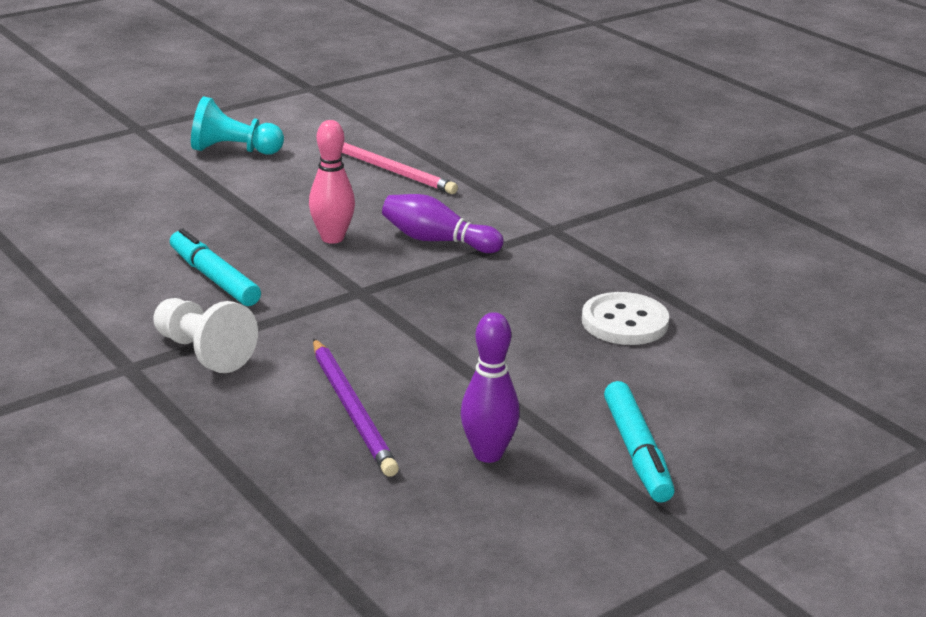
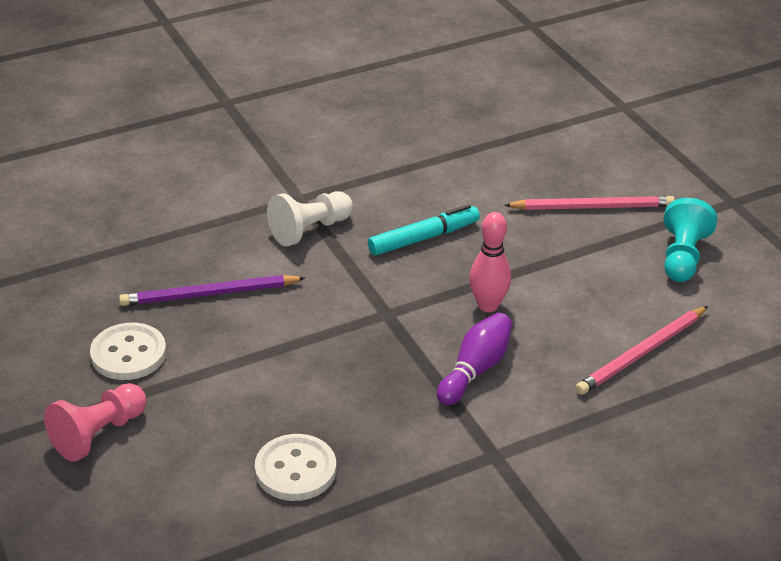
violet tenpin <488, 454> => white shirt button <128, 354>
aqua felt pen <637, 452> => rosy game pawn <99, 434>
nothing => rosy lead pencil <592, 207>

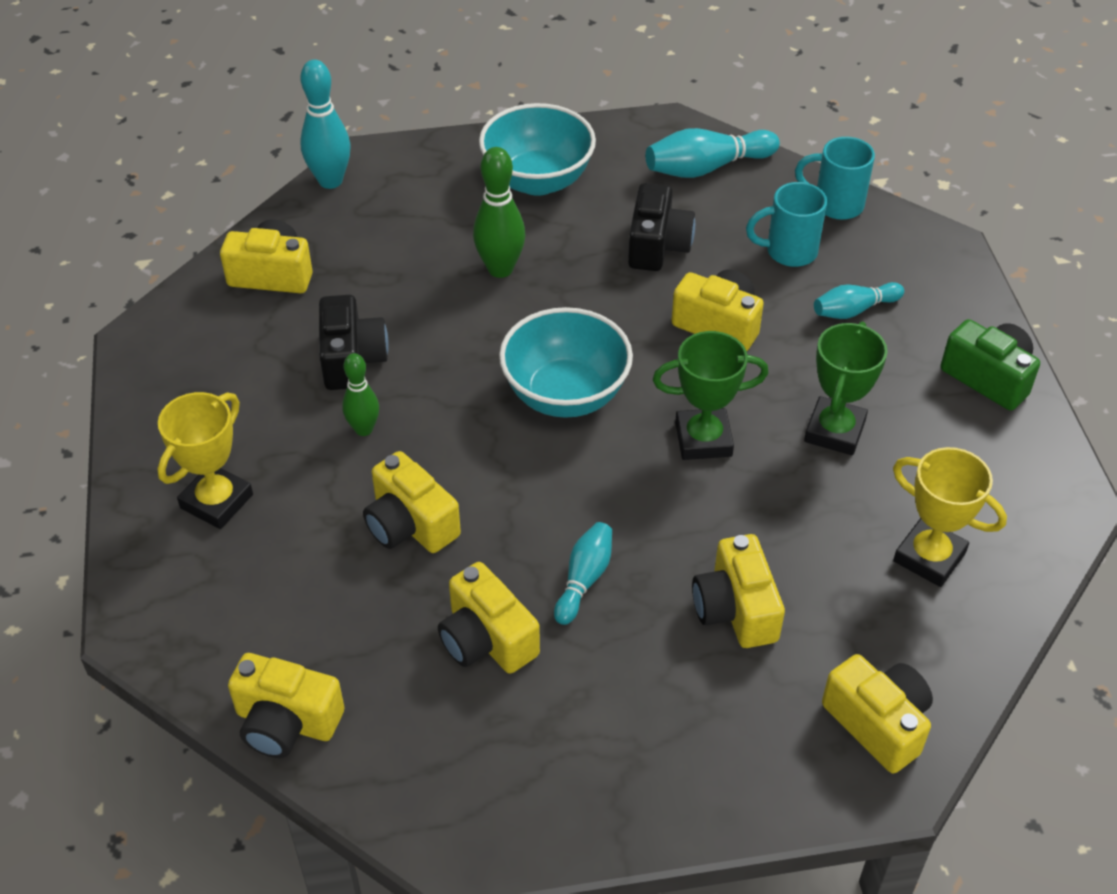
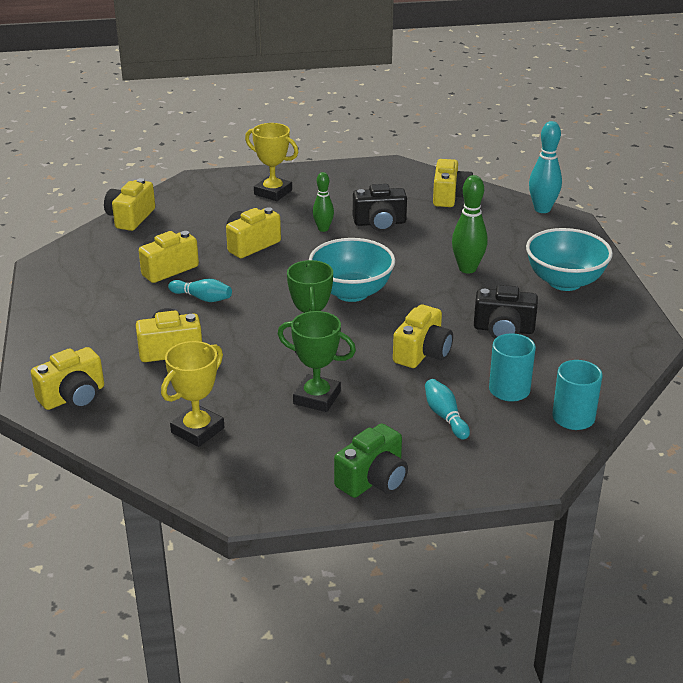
aqua tenpin <706, 168> => nothing

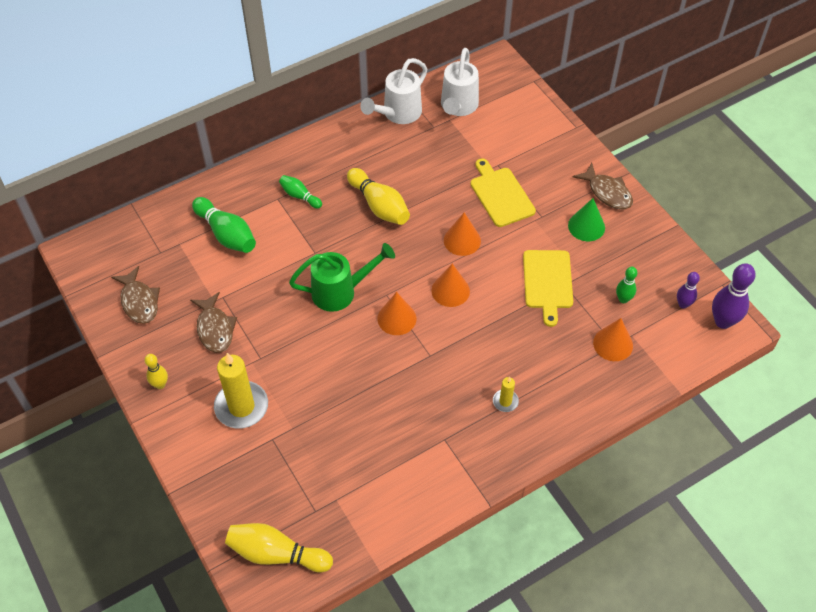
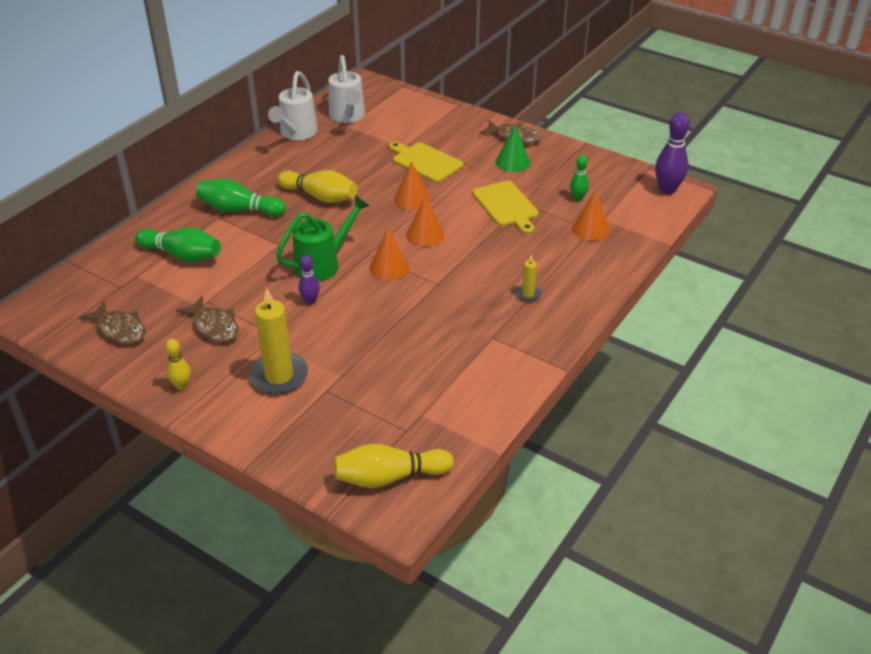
green tenpin <300, 196> => green tenpin <239, 210>, x1.74
violet tenpin <683, 304> => violet tenpin <310, 301>, move

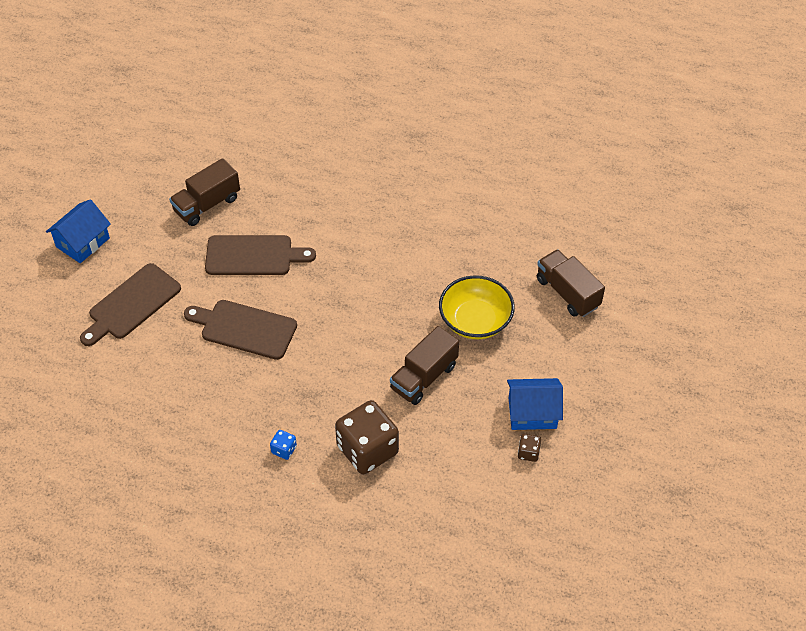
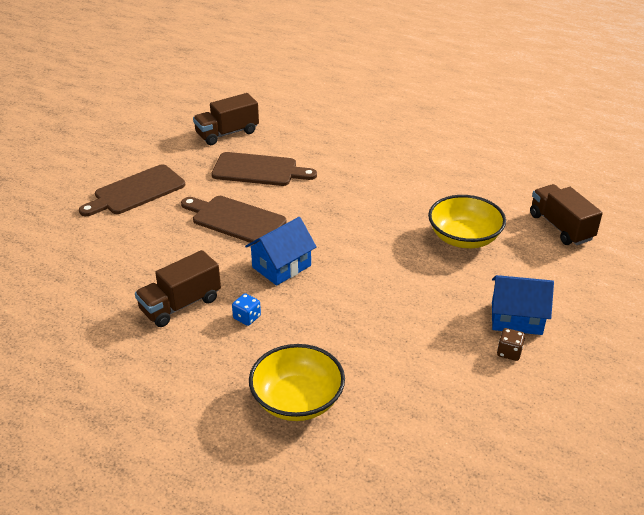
royal blue toy house <83, 242> => royal blue toy house <281, 266>, move
brown game die <367, 450> => nothing
brown toy truck <424, 377> => brown toy truck <180, 305>, move
nothing => yellow serving bowl <297, 400>

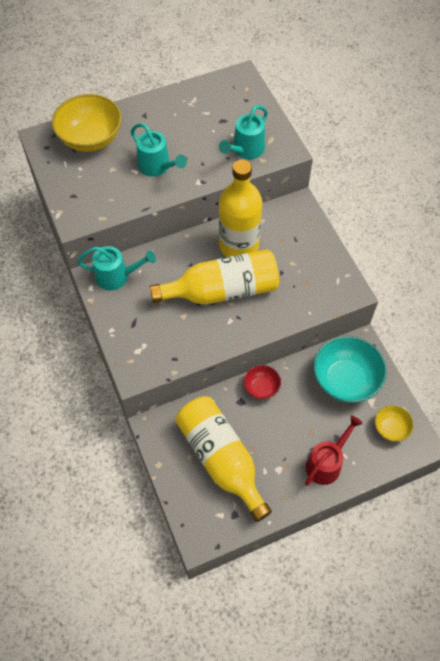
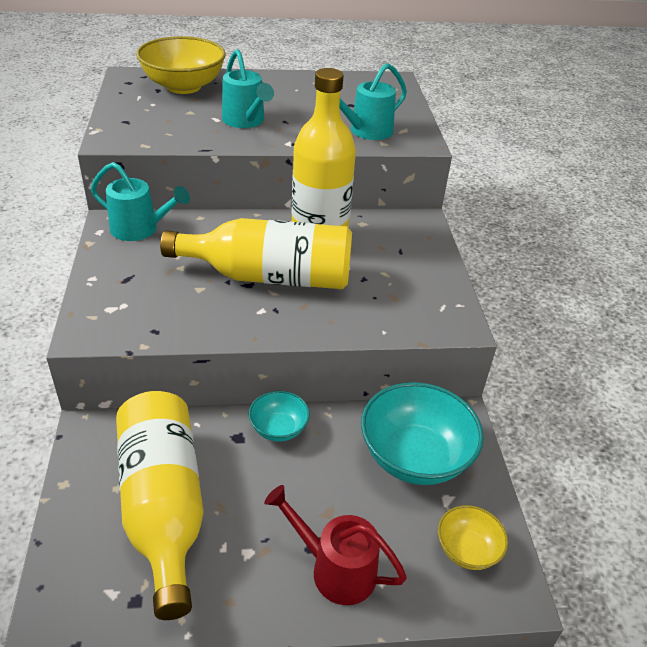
scarlet serving bowl <261, 387> => aqua serving bowl <278, 429>
scarlet sprinkling can <326, 462> => scarlet sprinkling can <334, 568>, 120 degrees counterclockwise

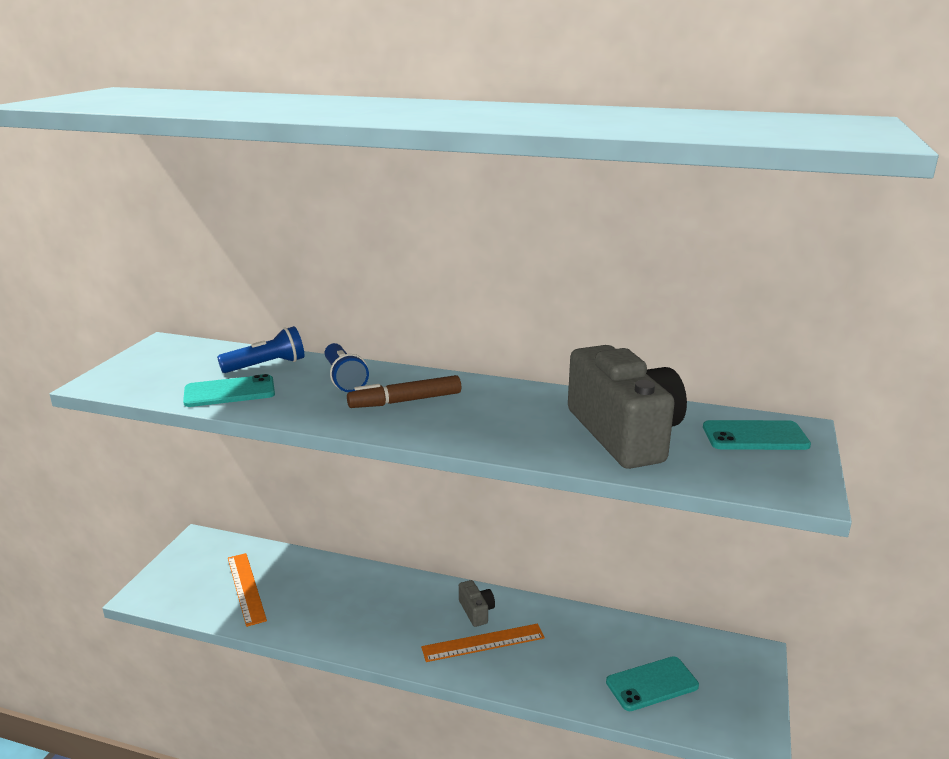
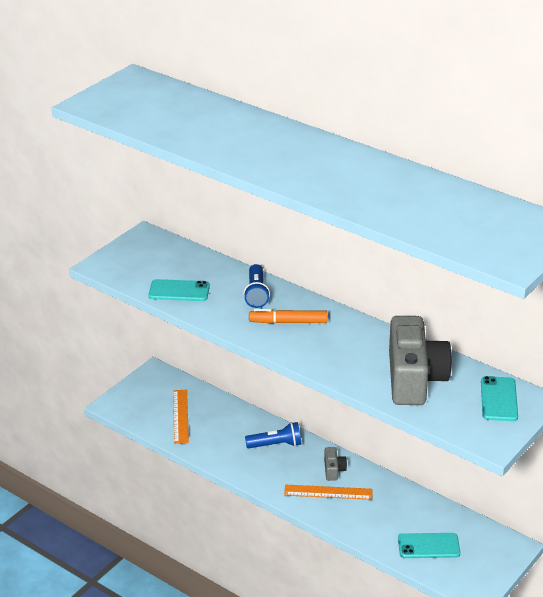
royal blue torch <266, 365> => royal blue torch <276, 445>, move
brown felt pen <405, 401> => bright orange felt pen <288, 322>
aqua smartphone <755, 436> => aqua smartphone <499, 399>, 75 degrees clockwise

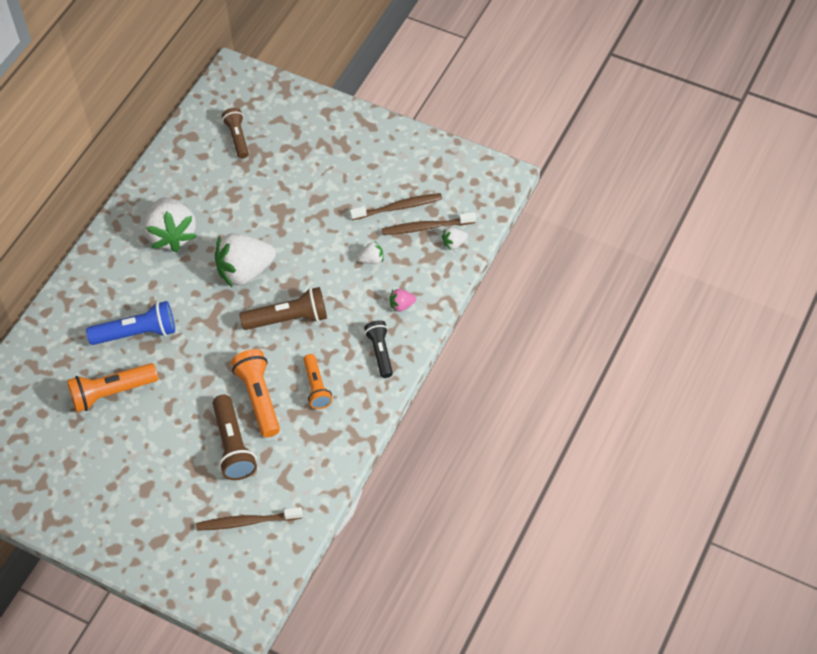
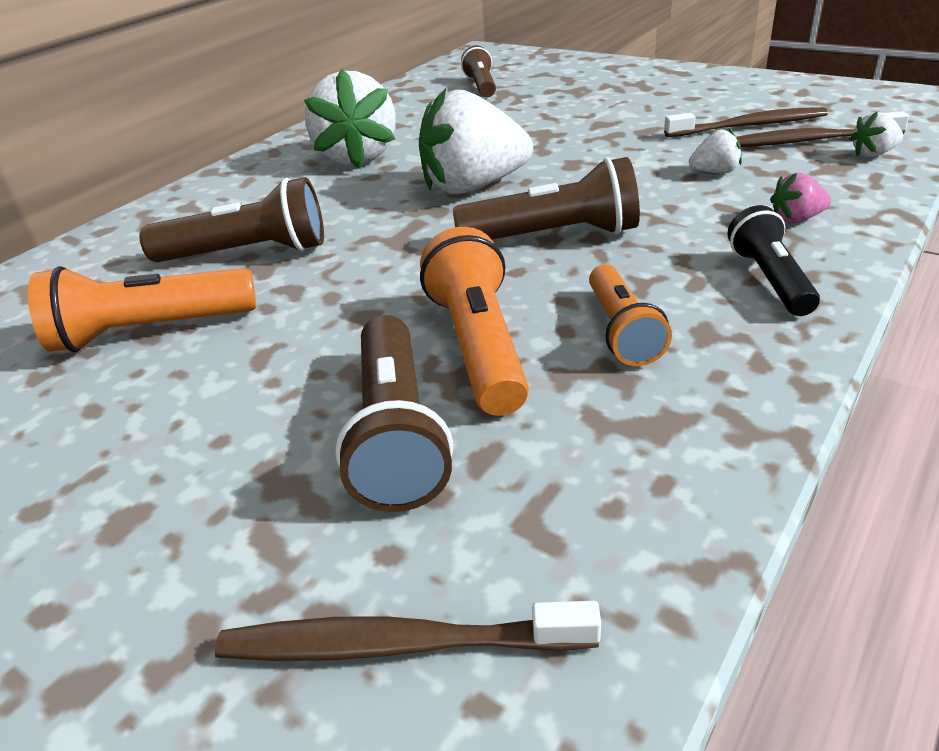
royal blue torch <137, 333> => brown torch <248, 253>

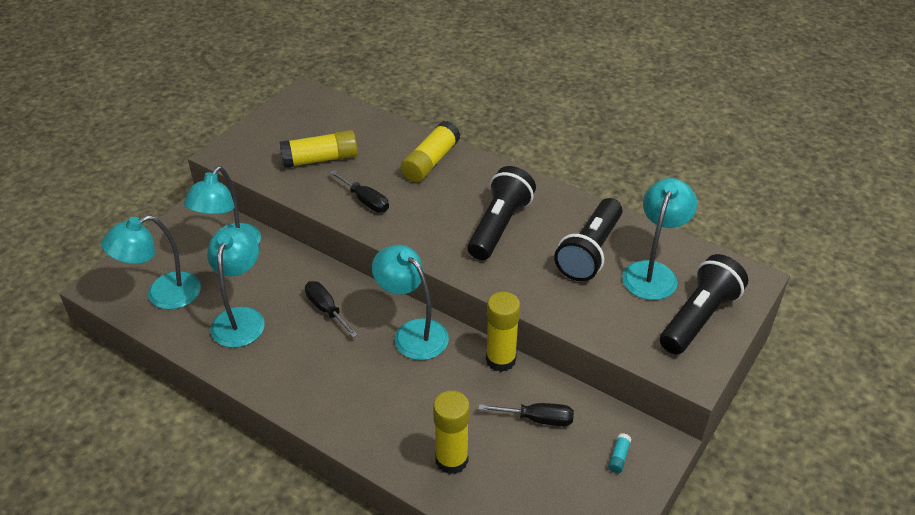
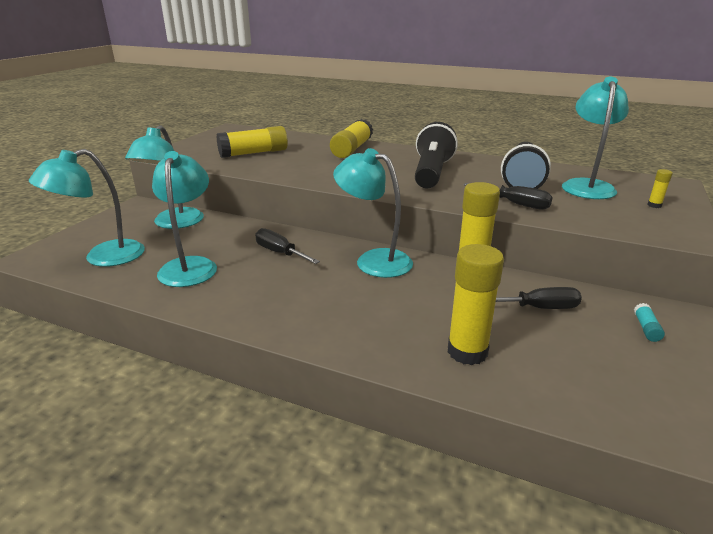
jet-black flat screwdriver <365, 201> => jet-black flat screwdriver <515, 204>, move
jet-black torch <699, 318> => yellow glue <654, 205>

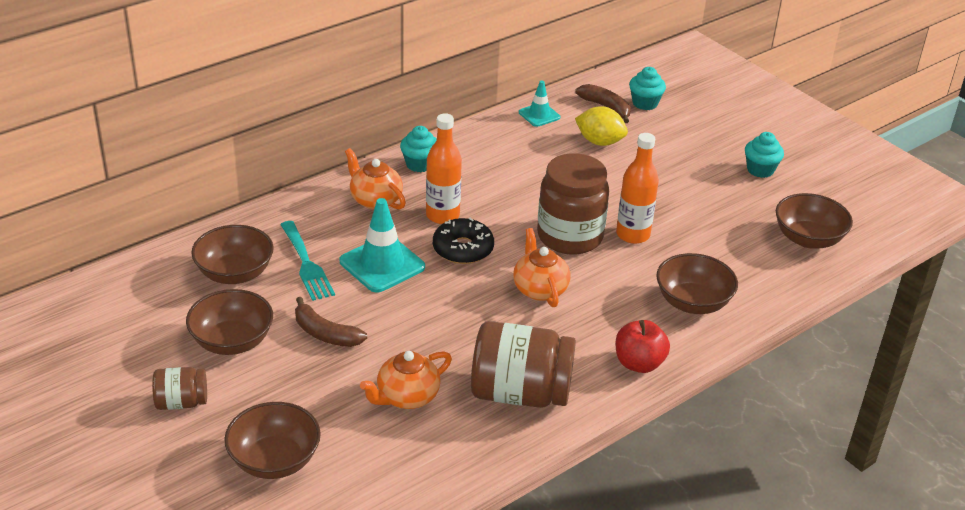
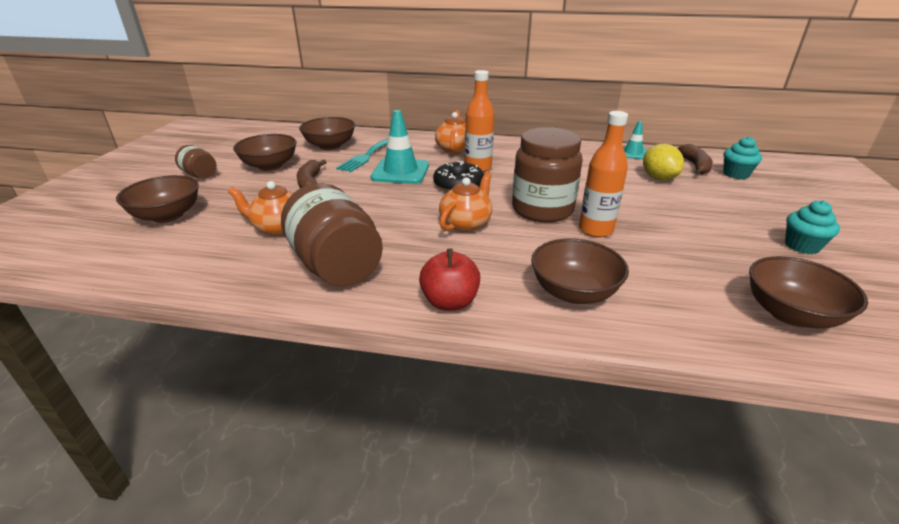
aqua fairy cake <419, 164> => nothing

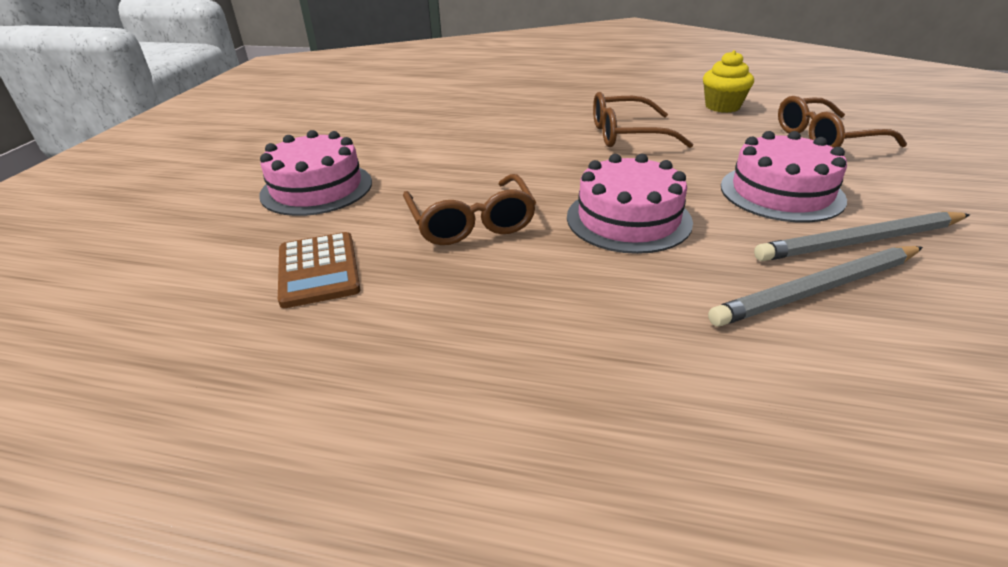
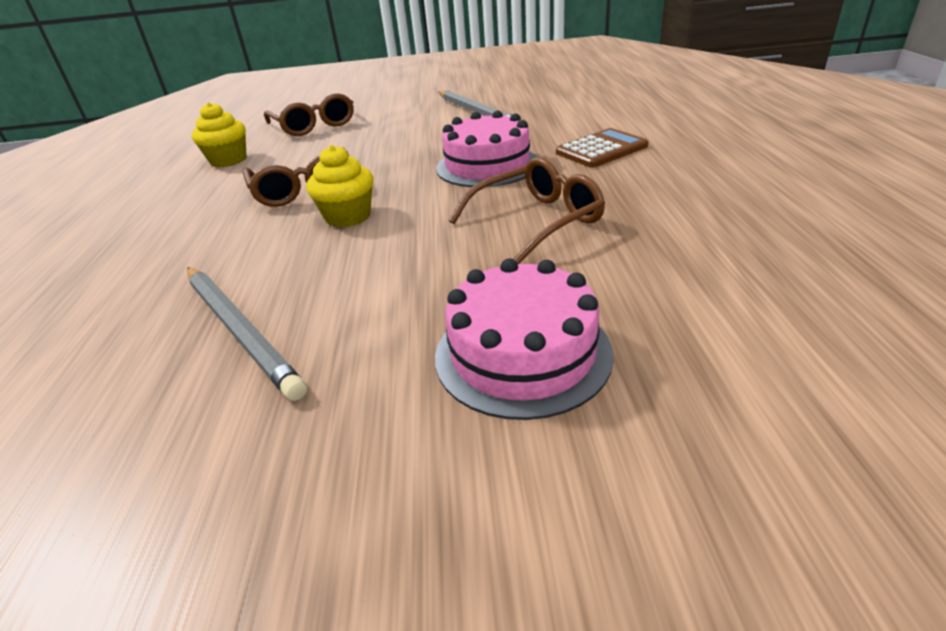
brown calculator <318, 270> => brown calculator <601, 149>, move
gray lead pencil <818, 290> => gray lead pencil <240, 330>, move
rosy gateau <781, 192> => nothing
nothing => yellow fairy cake <348, 217>

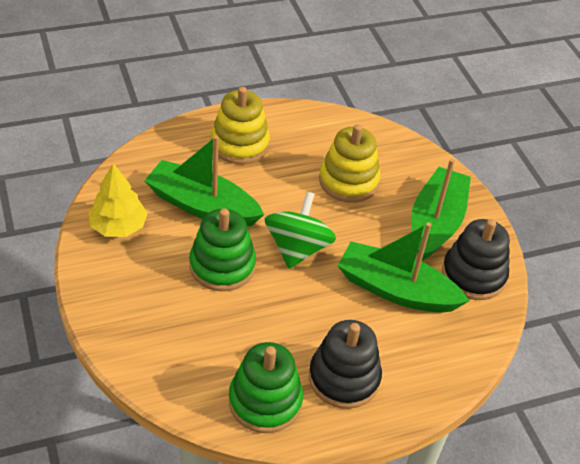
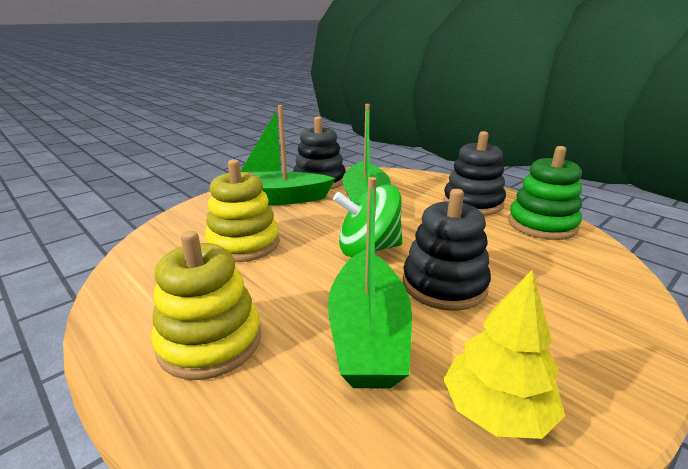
green ring stacker <222, 266> => jet-black ring stacker <444, 285>

